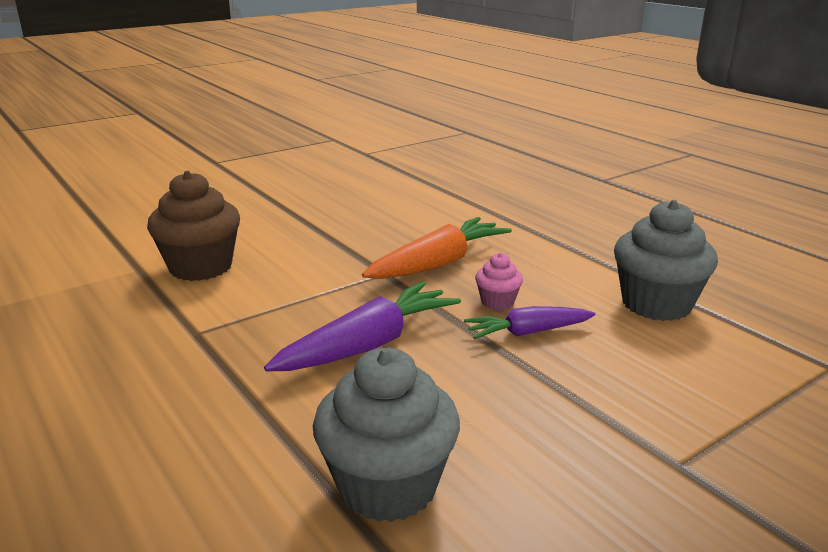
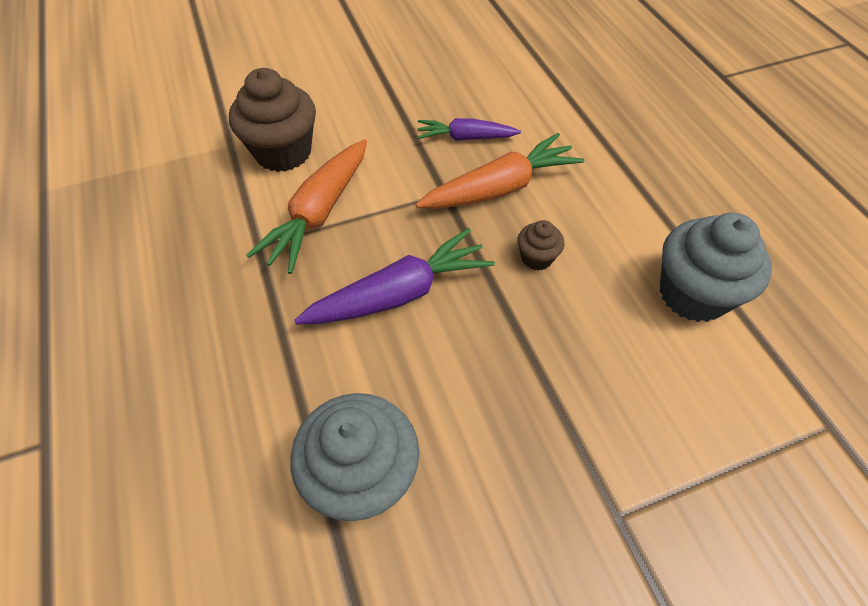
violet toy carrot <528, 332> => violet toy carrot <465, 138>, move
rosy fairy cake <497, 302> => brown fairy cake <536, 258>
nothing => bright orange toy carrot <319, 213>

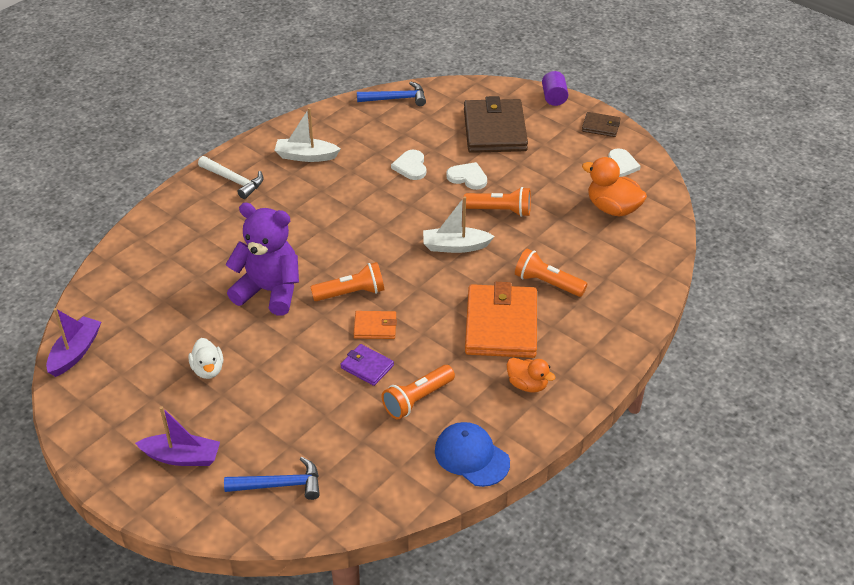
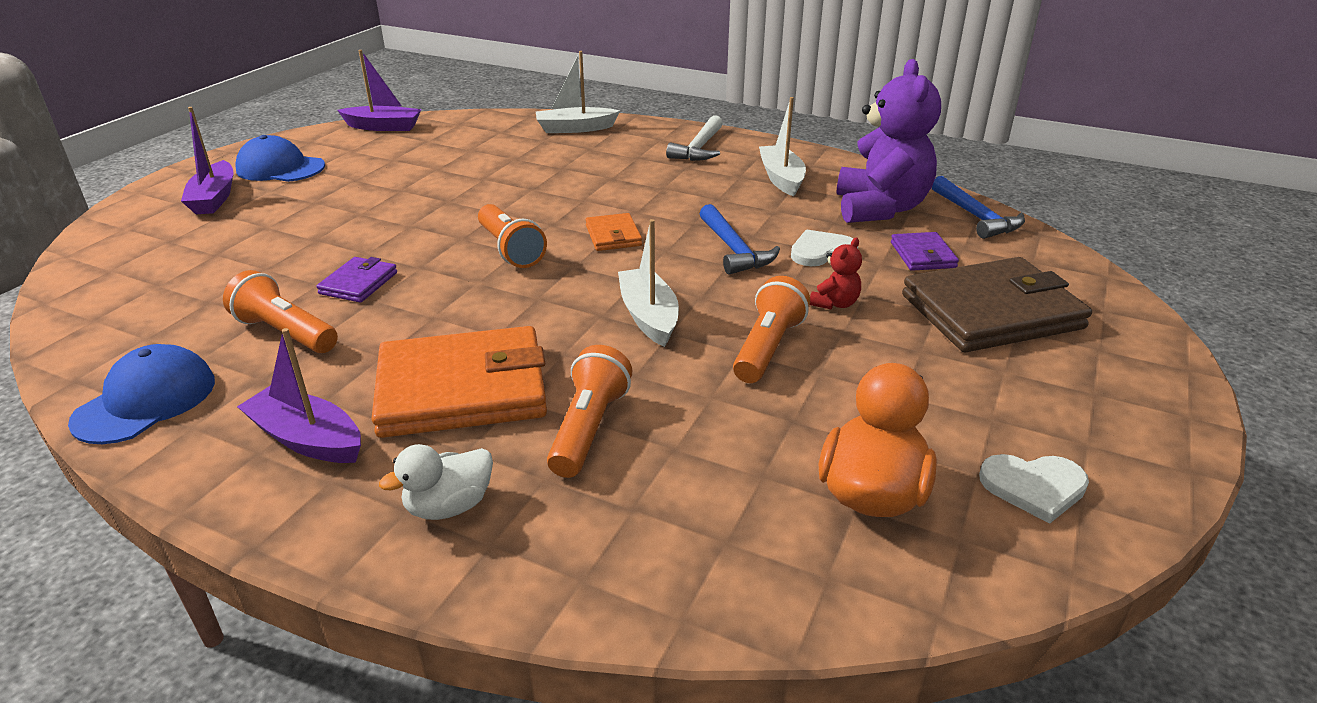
white duck <208, 370> => white duck <449, 506>, move
royal blue claw hammer <280, 485> => royal blue claw hammer <734, 250>, move
violet teddy bear <269, 291> => violet teddy bear <880, 208>, move
bright orange wallet <375, 327> => bright orange wallet <613, 236>, move
white heart <468, 177> => scarlet teddy bear <835, 303>
bright orange torch <500, 211> => bright orange torch <767, 347>, 150 degrees counterclockwise
bright orange duck <527, 385> => violet boat <307, 439>
violet cylinder <554, 98> => nothing
brown wallet <600, 126> => nothing
nothing => royal blue cap <280, 168>
nothing => white boat <575, 128>
nothing => violet wallet <922, 255>

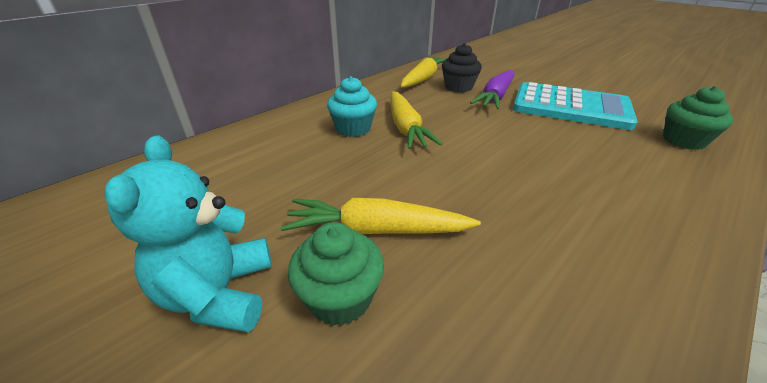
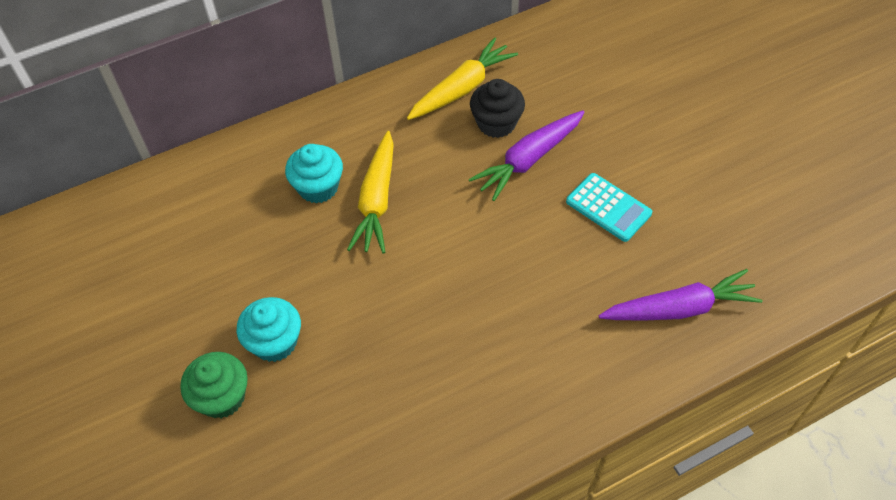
aqua teddy bear <219, 294> => nothing
yellow toy carrot <376, 230> => aqua fairy cake <275, 342>
aqua calculator <570, 107> => aqua calculator <608, 207>, x0.53
green fairy cake <683, 141> => violet toy carrot <680, 308>

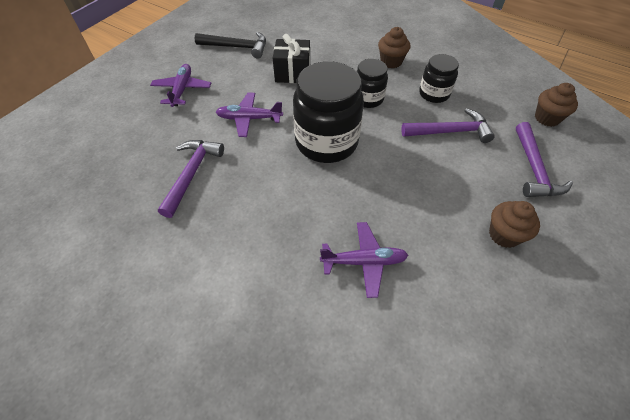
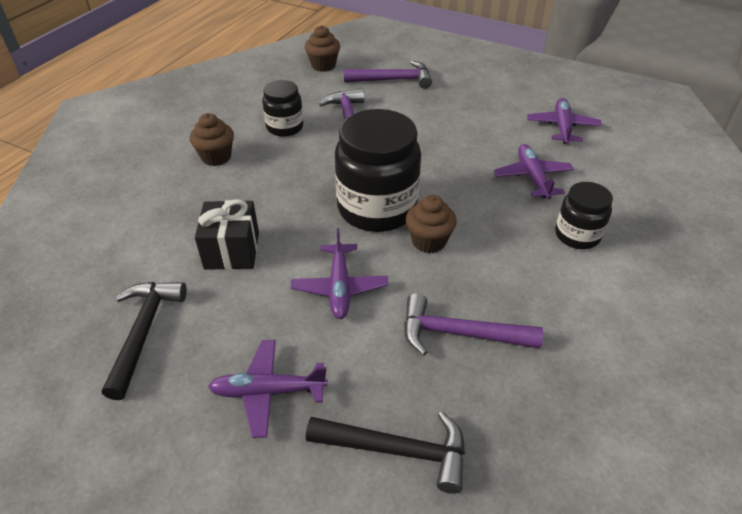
jet-black jam jar <368, 99> => jet-black jam jar <577, 235>, move
brown fairy cake <504, 235> => brown fairy cake <429, 241>, move
nothing => jet-black claw hammer <398, 450>
nothing => violet aeroplane <562, 127>

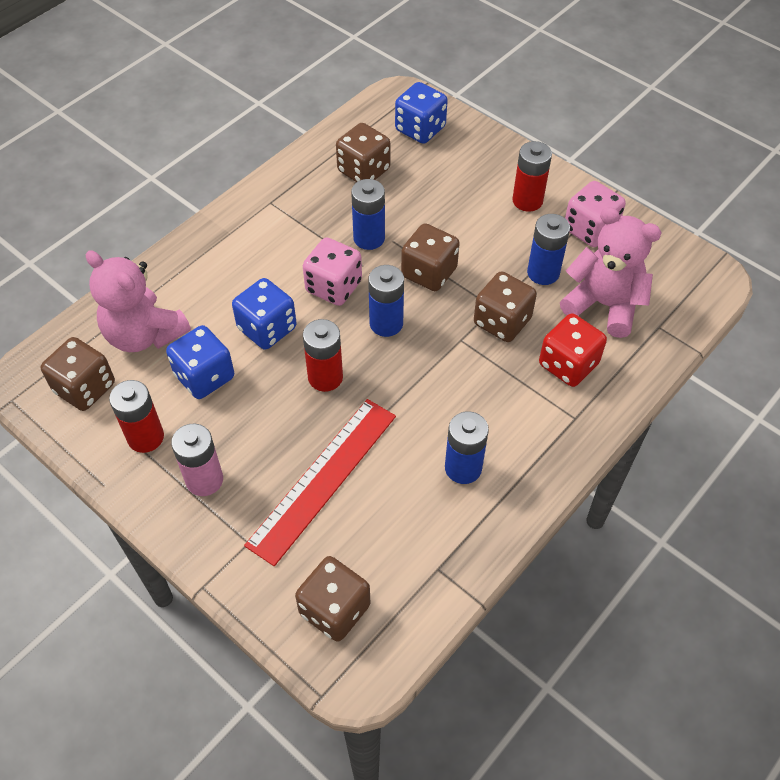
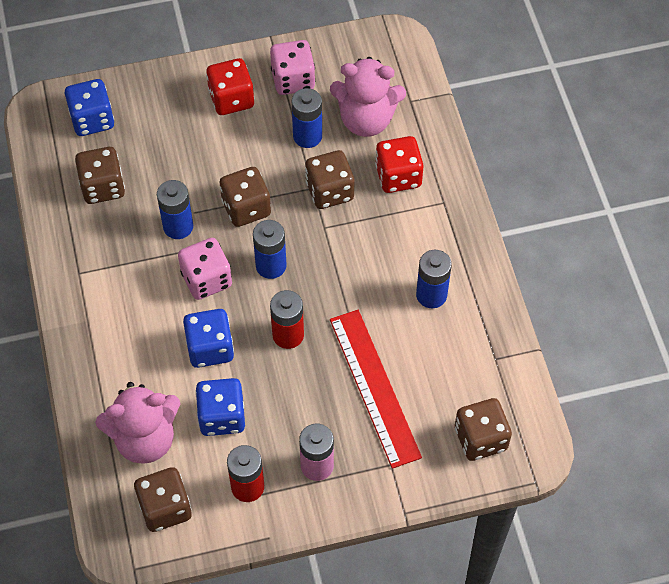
scarlet AA battery <527, 200> => scarlet game die <231, 99>
rosy teddy bear <604, 305> => rosy teddy bear <366, 119>, 150 degrees counterclockwise

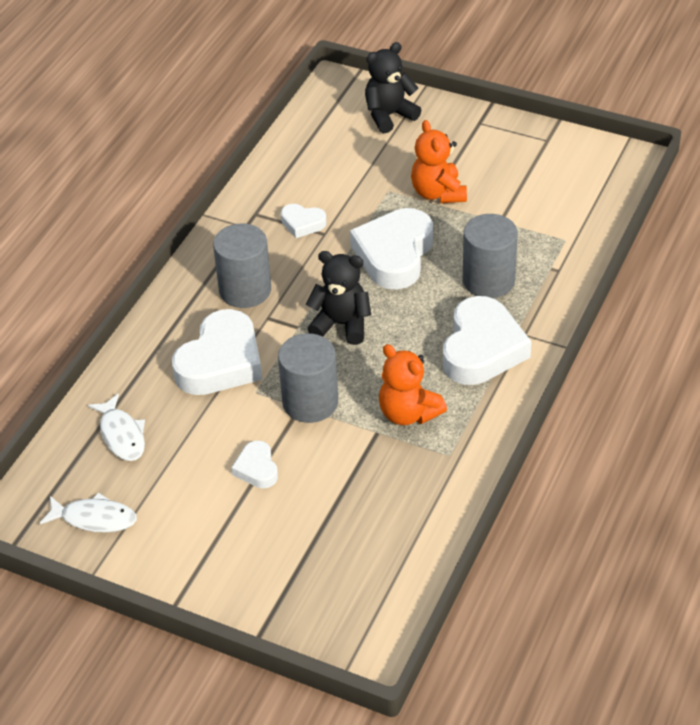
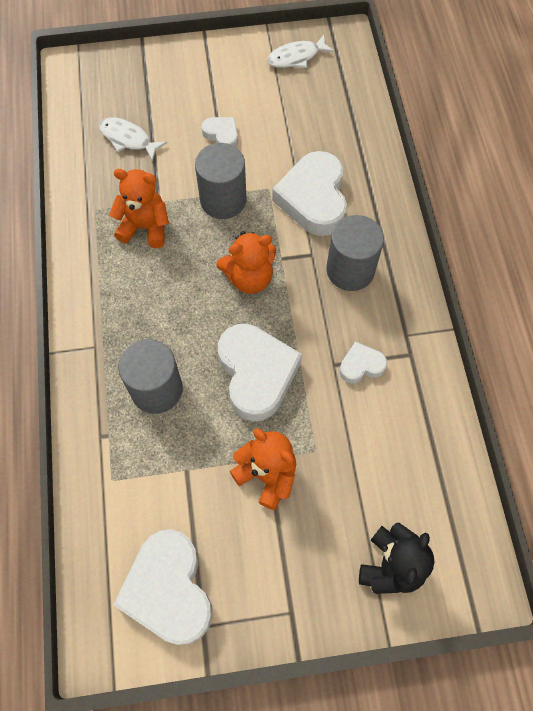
white fish figure <122, 435> => white fish figure <128, 139>, move
jet-black teddy bear <341, 324> => bright orange teddy bear <249, 278>
white heart <482, 349> => white heart <169, 590>, move

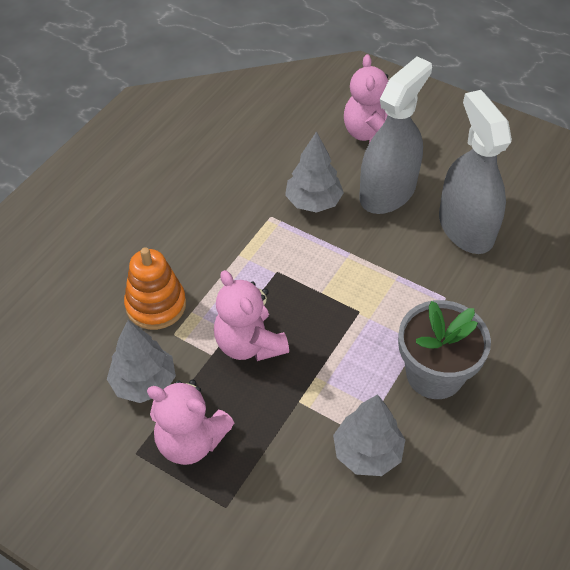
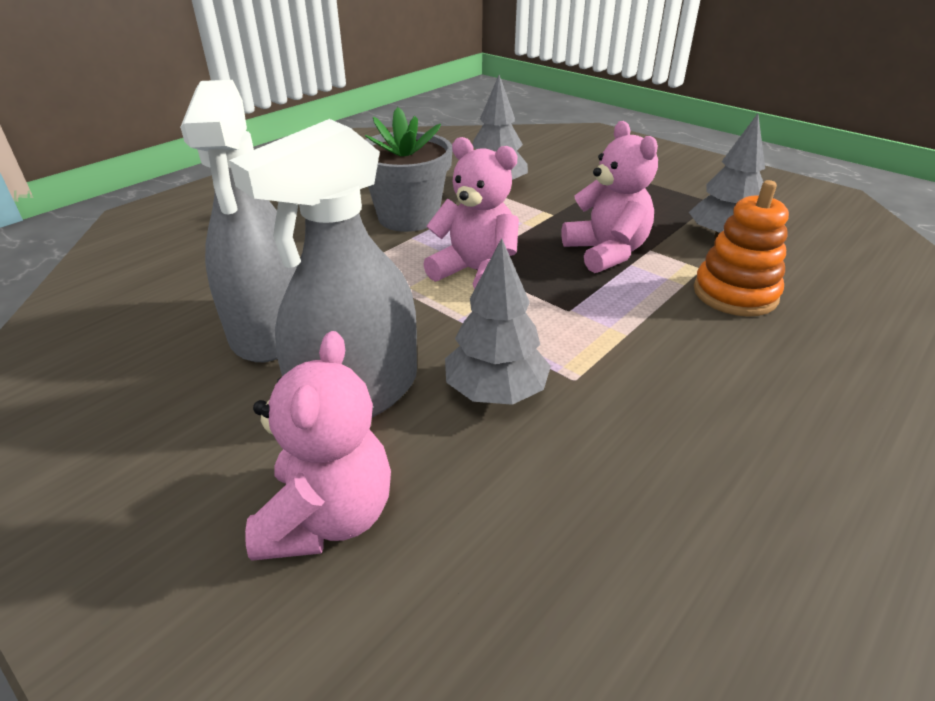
rosy teddy bear <191, 441> => rosy teddy bear <476, 272>, move

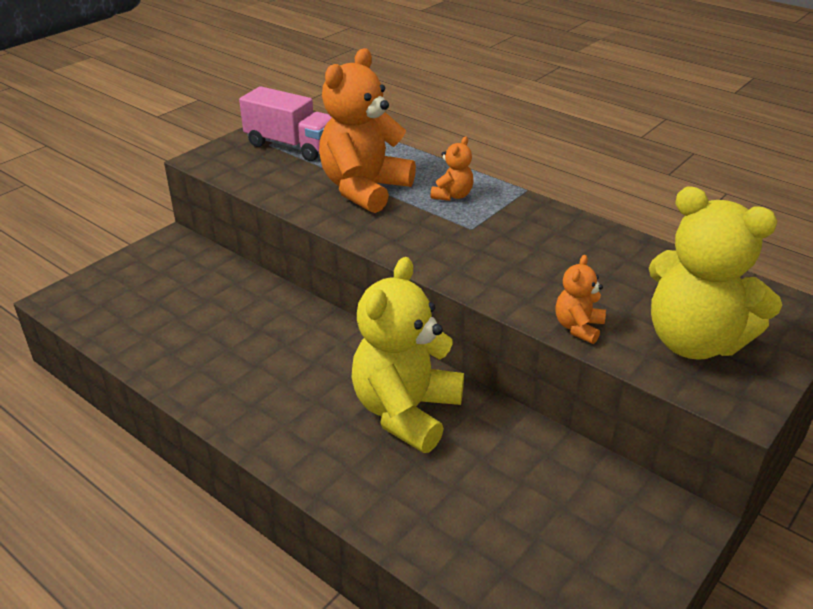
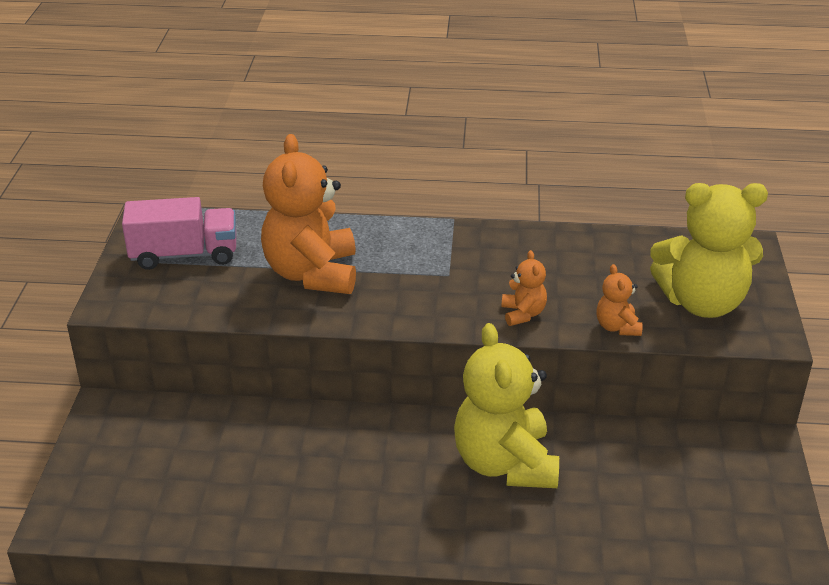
bright orange teddy bear <452, 195> => bright orange teddy bear <523, 314>, move

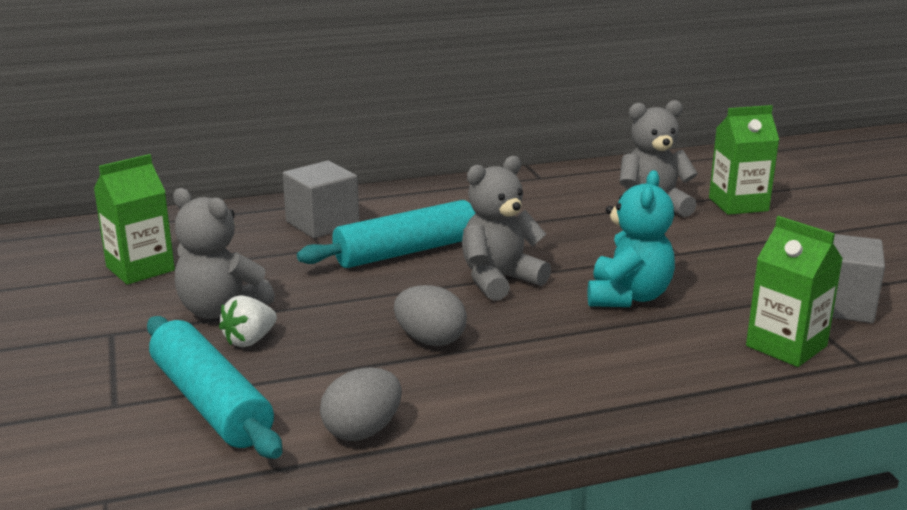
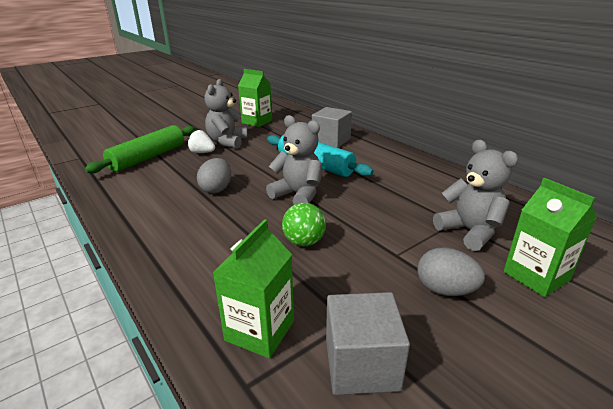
aqua dough roller <210, 403> => green dough roller <148, 157>
gray toy egg <362, 431> => gray toy egg <445, 290>, move
aqua teddy bear <628, 297> => green sphere <304, 242>

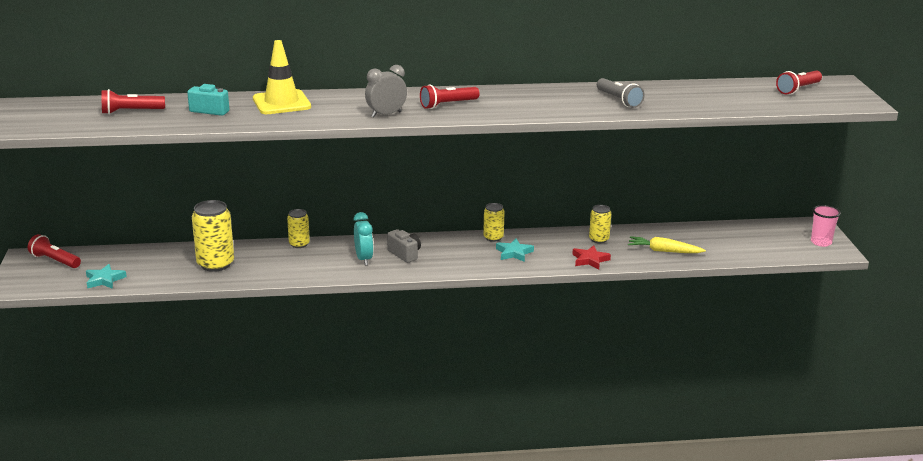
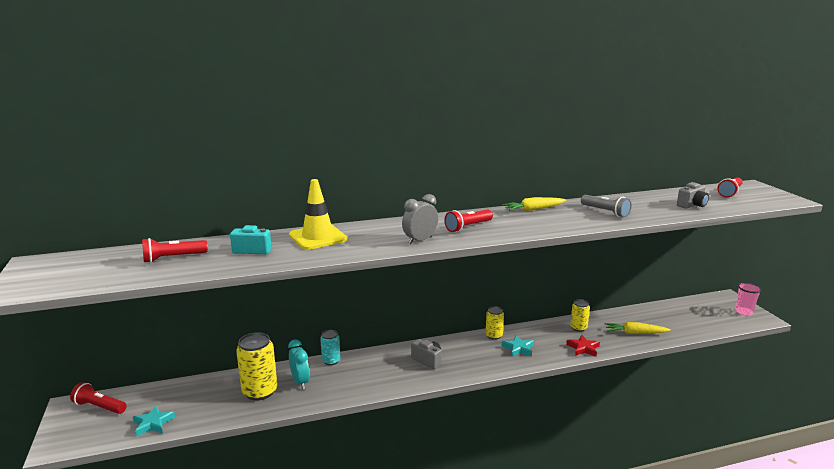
yellow can <299, 244> => aqua can <331, 361>
aqua bedside clock <364, 259> => aqua bedside clock <300, 382>, move
nothing => yellow toy carrot <533, 209>
nothing => gray photo camera <692, 205>

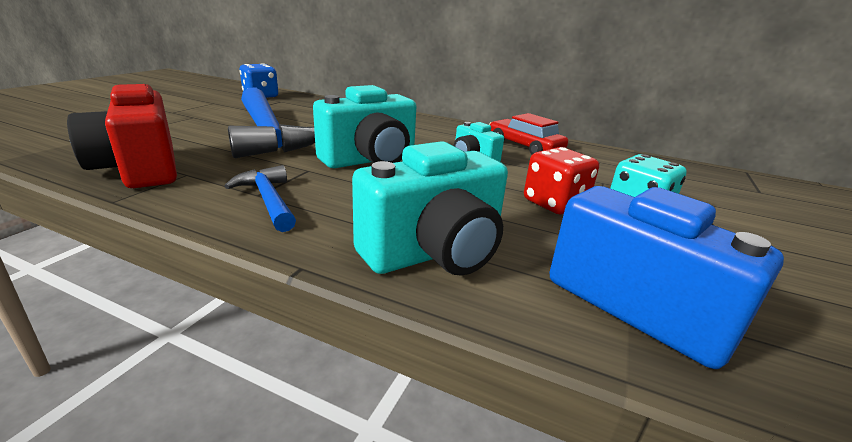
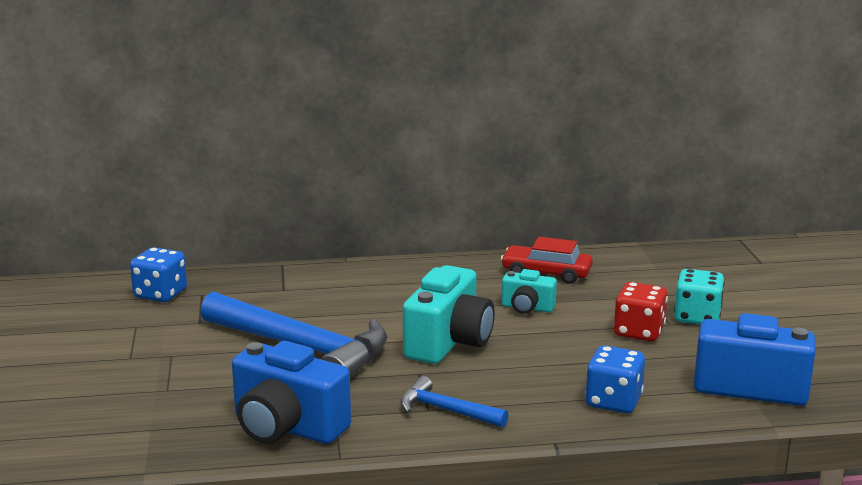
scarlet photo camera <140, 169> => royal blue photo camera <287, 427>
aqua photo camera <435, 252> => royal blue game die <613, 401>

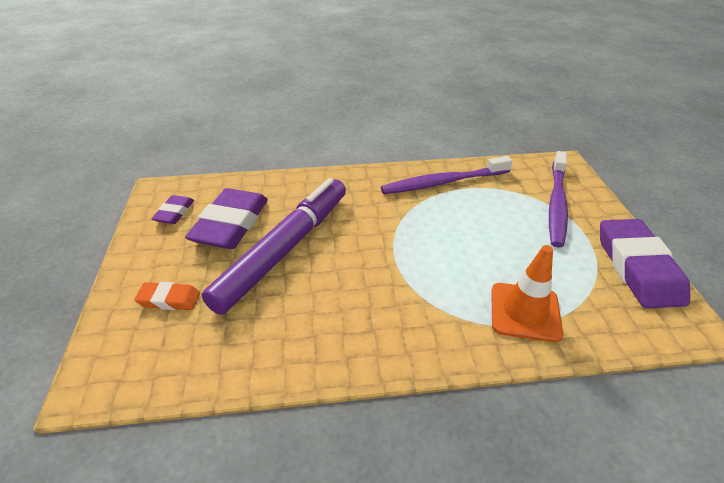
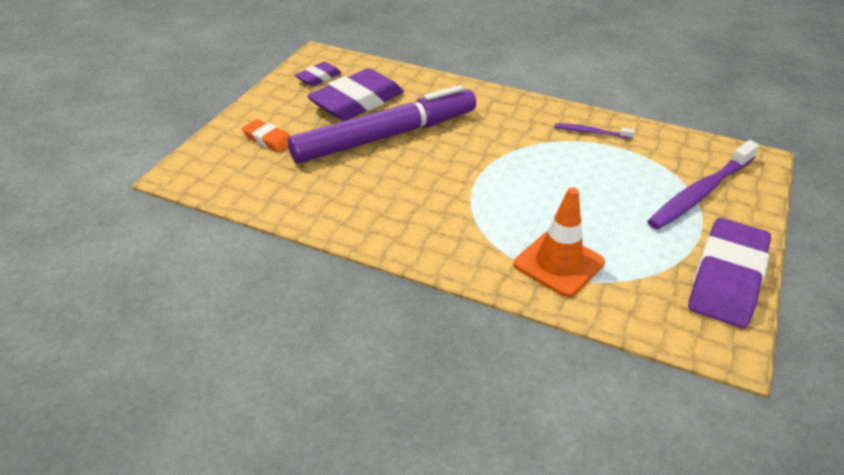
violet tooth brush <443, 182> => violet tooth brush <591, 132>, x0.49

